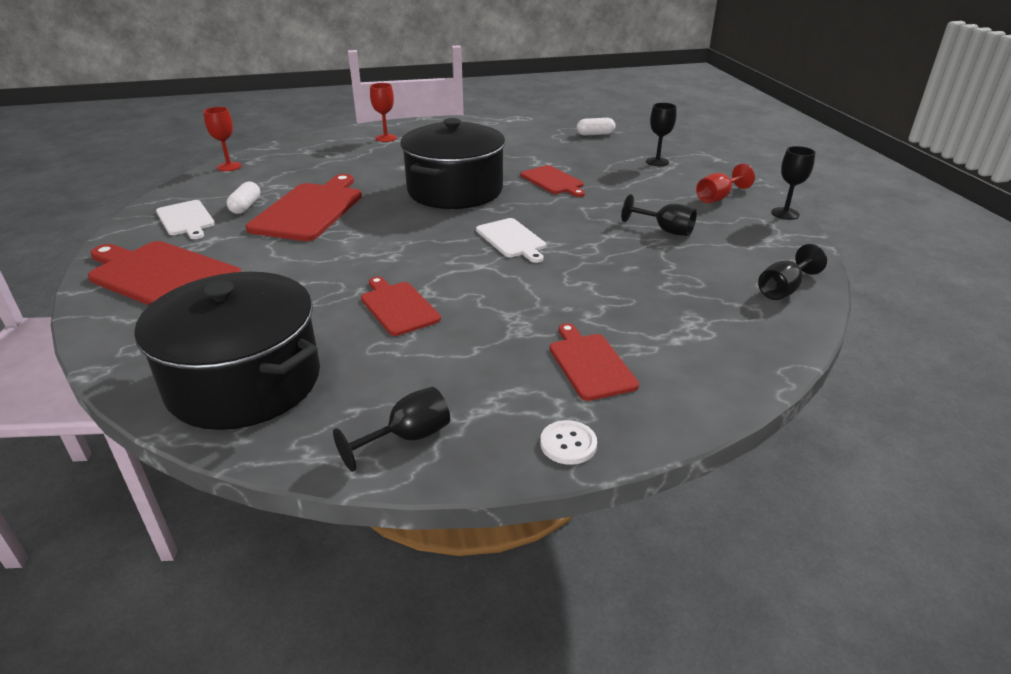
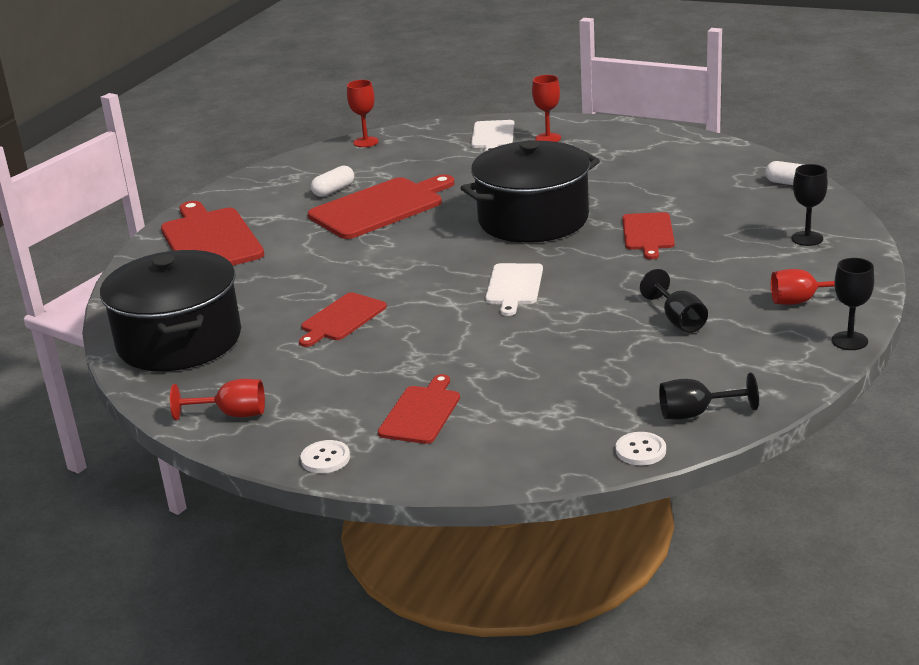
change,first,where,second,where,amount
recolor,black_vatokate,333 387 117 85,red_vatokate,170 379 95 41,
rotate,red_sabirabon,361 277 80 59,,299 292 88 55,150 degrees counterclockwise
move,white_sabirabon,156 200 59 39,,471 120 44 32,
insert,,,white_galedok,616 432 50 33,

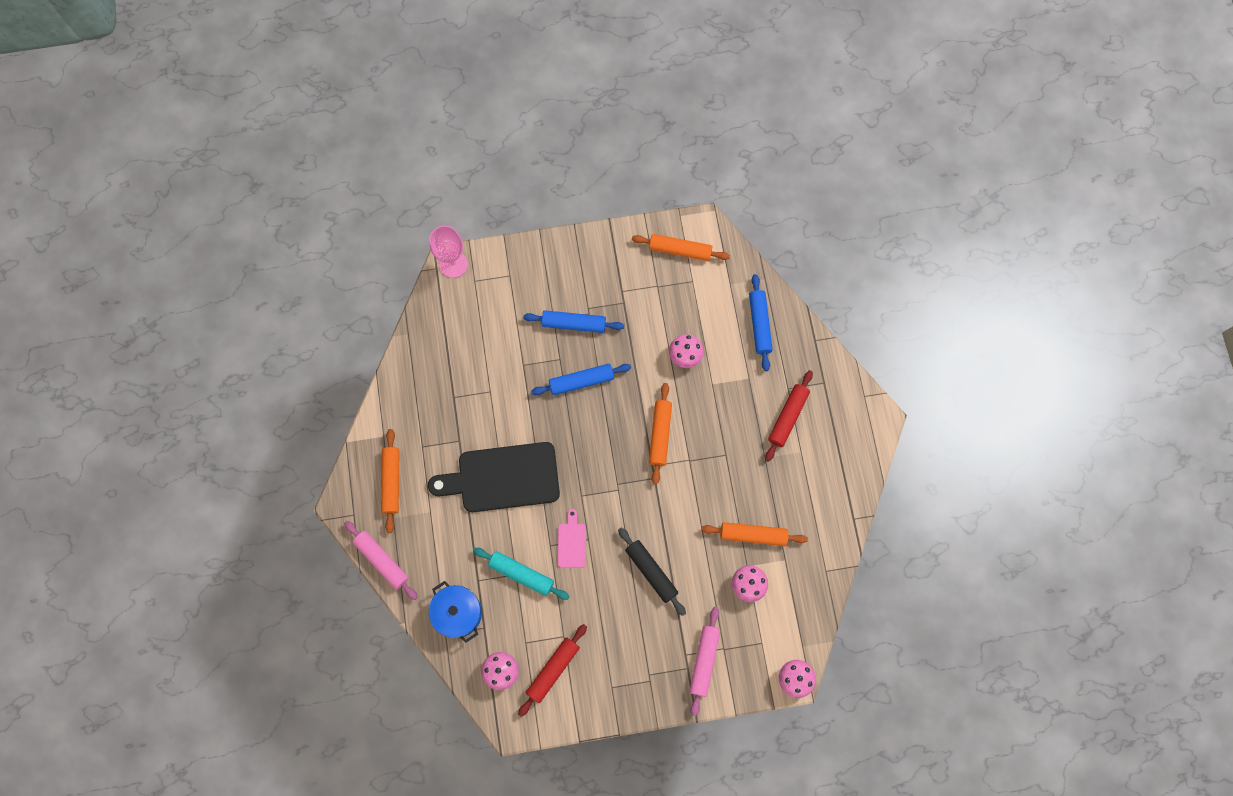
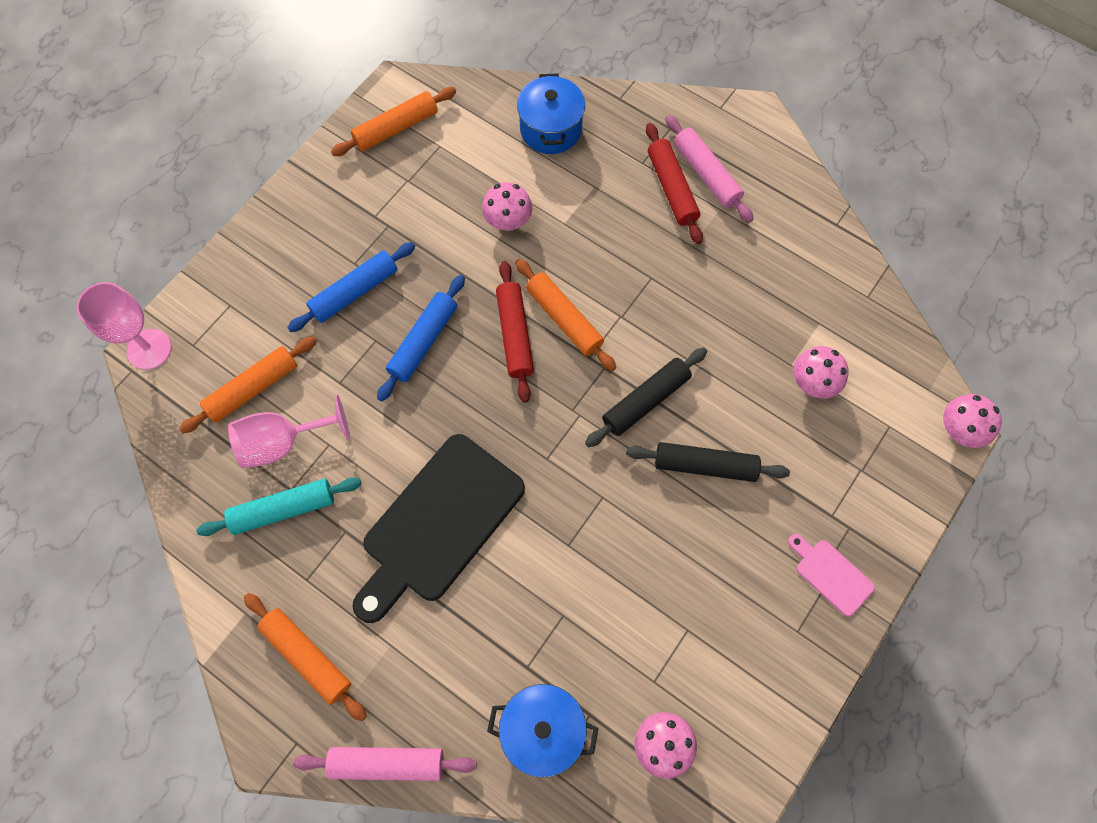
change,first,where,second,where,amount
move,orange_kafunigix,701 522 107 24,,179 336 138 98,
move,turquoise_kafunigix,473 548 96 52,,196 478 165 58,
insert,,,pink_vatokate,228 395 122 73,
move,red_kafunigix,518 624 69 93,,496 261 38 142,
replace,blue_kafunigix,749 274 24 97,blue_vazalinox,517 73 68 81,
insert,,,black_kafunigix,585 348 122 99,
move,pink_kafunigix,689 607 31 110,,665 115 89 108,
move,pink_sabirabon,558 509 28 59,,788 534 87 82,

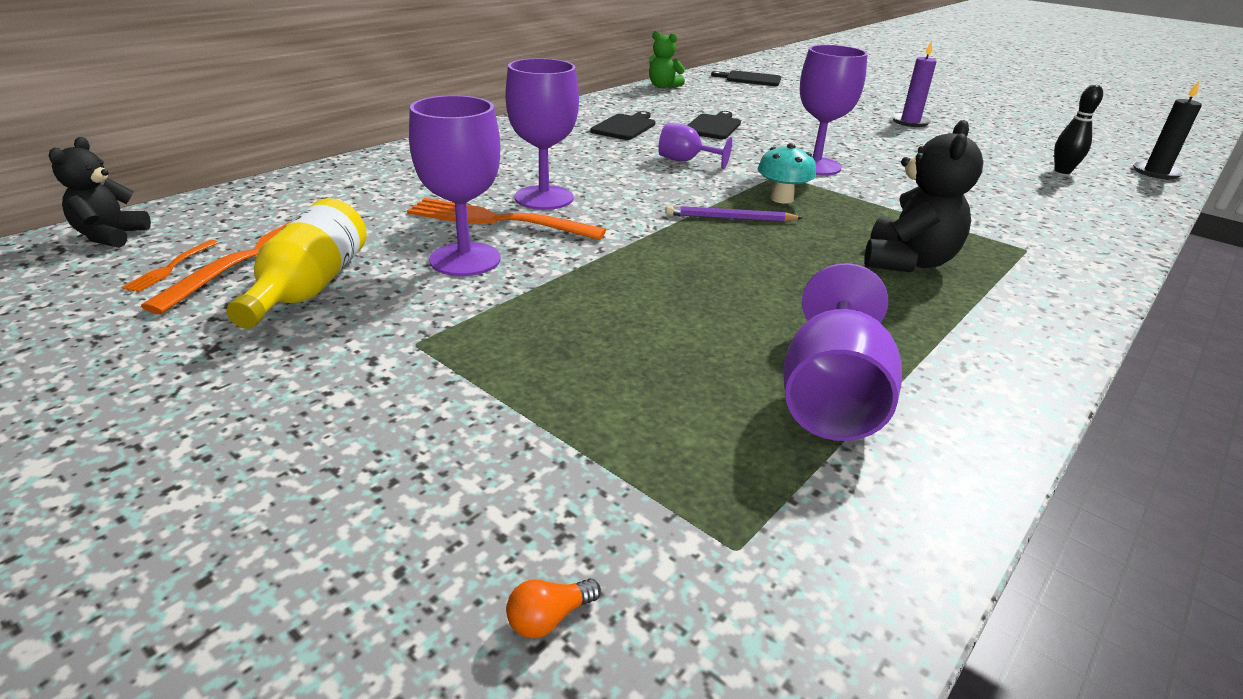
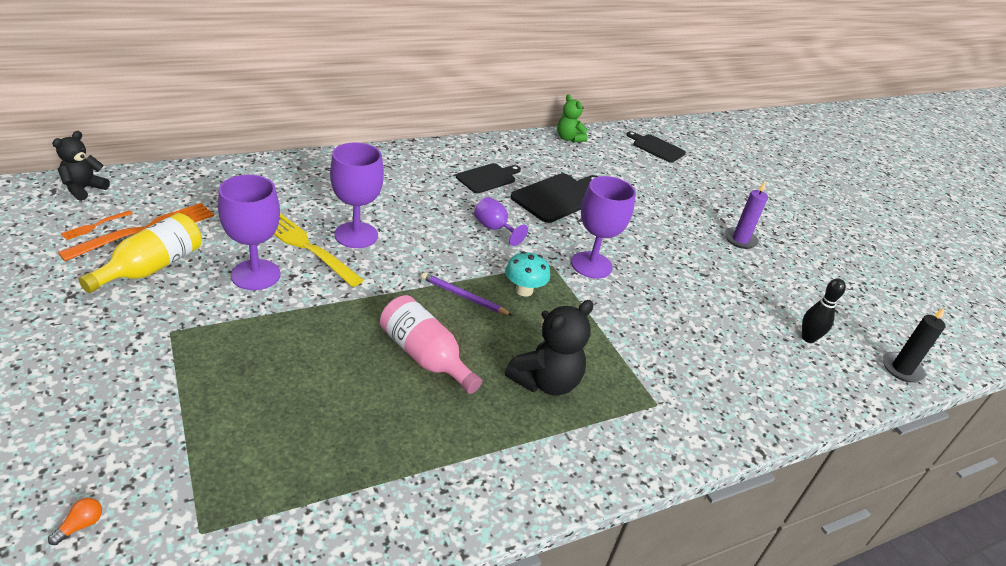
change,first,where,second,where,amount
rotate,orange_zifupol,506 578 95 60,,48 498 54 47,135 degrees clockwise
recolor,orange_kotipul,407 198 199 42,yellow_kotipul,274 213 90 74,
insert,,,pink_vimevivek,380 295 102 99,
resize,black_sabirabon,687 111 54 28,,511 173 88 50,x1.51
delete,purple_vatokate,783 263 119 178,,,

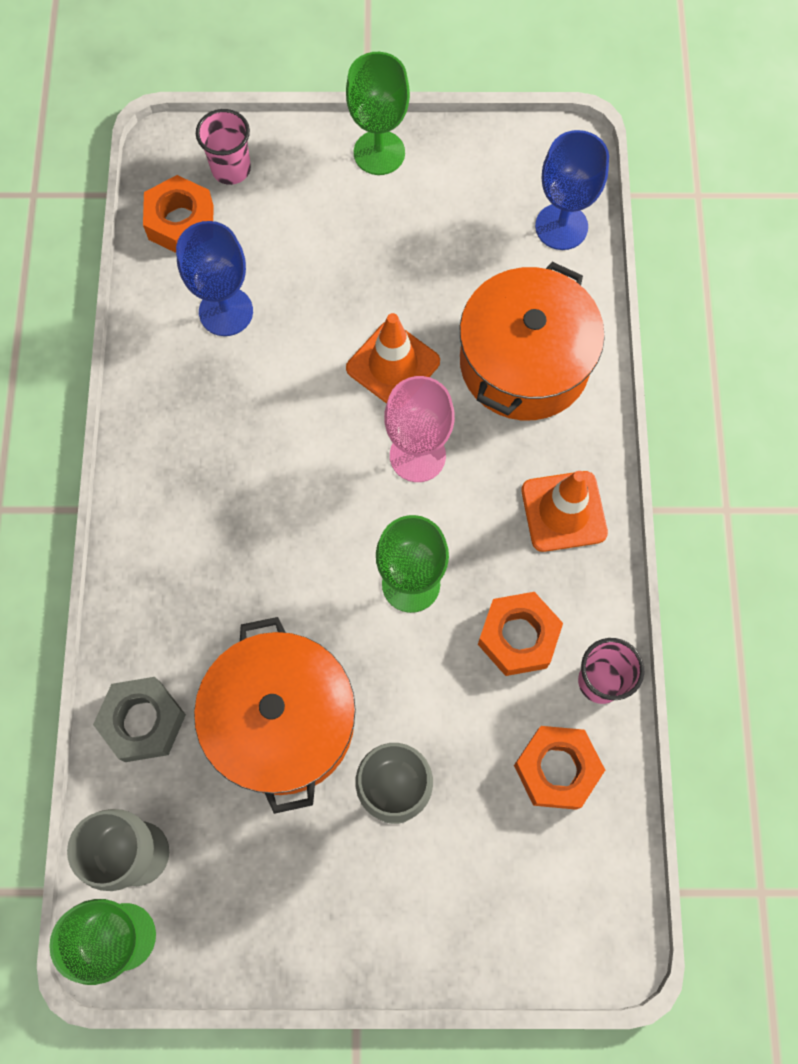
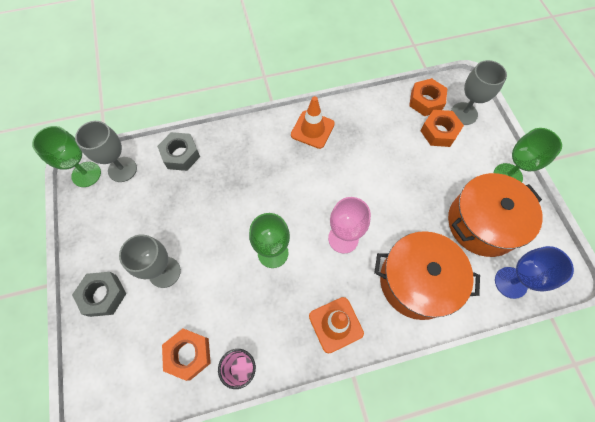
change,first,where,second,where,amount
insert,,,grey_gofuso,72 272 54 45,
move,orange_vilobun,346 313 94 91,,291 96 44 53,
move,orange_gofuso,478 592 85 84,,421 110 43 37,
move,orange_vazalinox,194 617 162 197,,448 173 95 84,
replace,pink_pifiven,196 109 55 76,grey_vatokate,451 60 56 65,
delete,blue_vatokate,176 221 77 115,,,

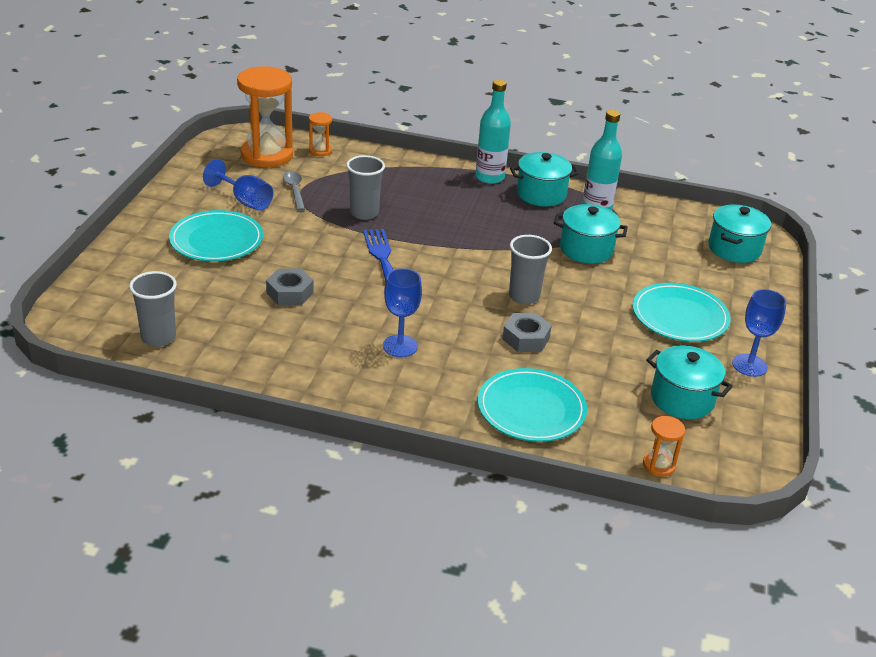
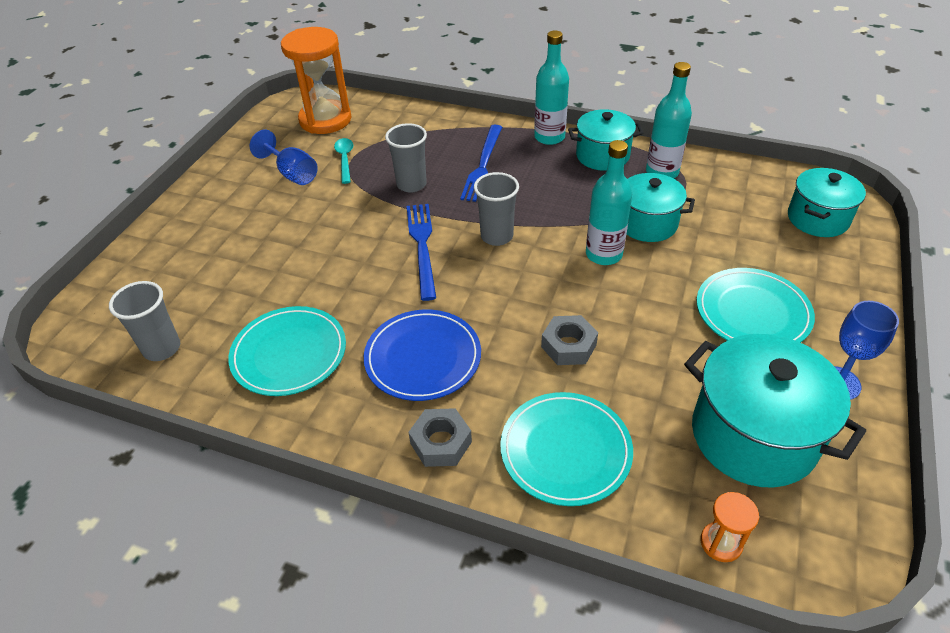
change,first,where,second,where,amount
move,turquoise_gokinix,169 210 94 52,,228 306 118 90,
recolor,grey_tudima,283 171 22 40,turquoise_tudima,334 138 19 46,
replace,blue_vatokate,383 268 39 89,blue_gokinix,364 310 117 91,
move,grey_gofuso,266 269 48 36,,408 408 64 59,
insert,,,blue_kotipul,460 125 42 77,
move,grey_pifiven,509 235 43 70,,474 172 45 74,
insert,,,turquoise_vimevivek,586 140 46 125,
resize,turquoise_vazalinox,646 345 87 74,,684 334 182 154,x1.58
delete,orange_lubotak,309 112 23 44,,,

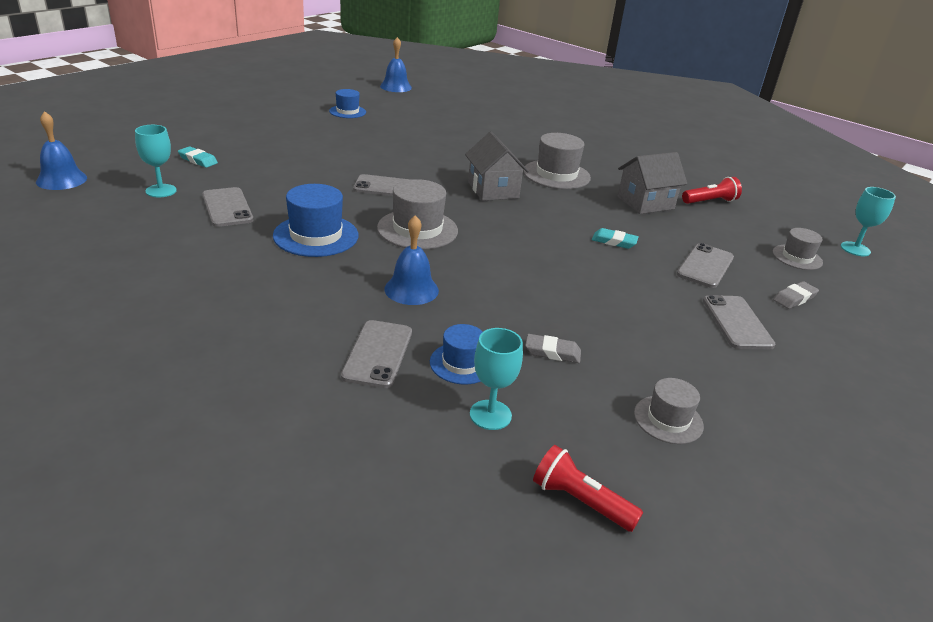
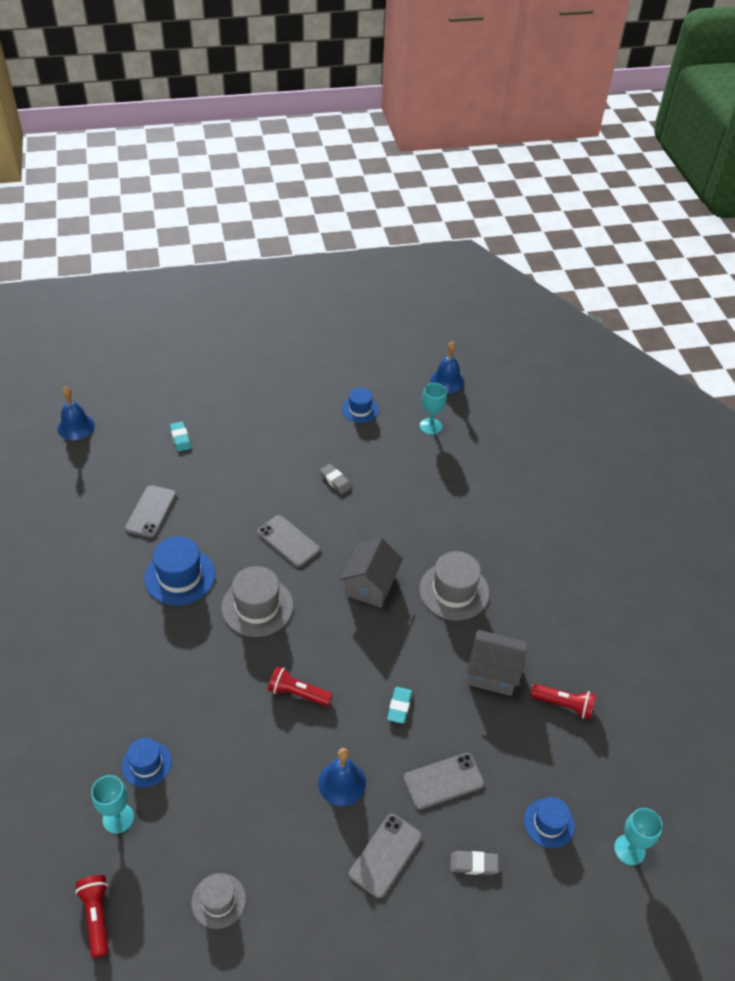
change,first,where,second,where,amount
insert,,,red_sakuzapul,268 666 65 40,
move,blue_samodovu,384 215 55 90,,318 748 48 58,
move,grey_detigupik,525 334 56 29,,320 464 32 30,
rotate,turquoise_detigupik,592 228 46 21,,387 687 25 37,45 degrees clockwise
move,turquoise_vatokate,135 125 42 72,,420 383 27 52,
recolor,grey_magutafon,772 228 51 42,blue_magutafon,524 797 51 51,
delete,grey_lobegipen,341 320 71 68,,,

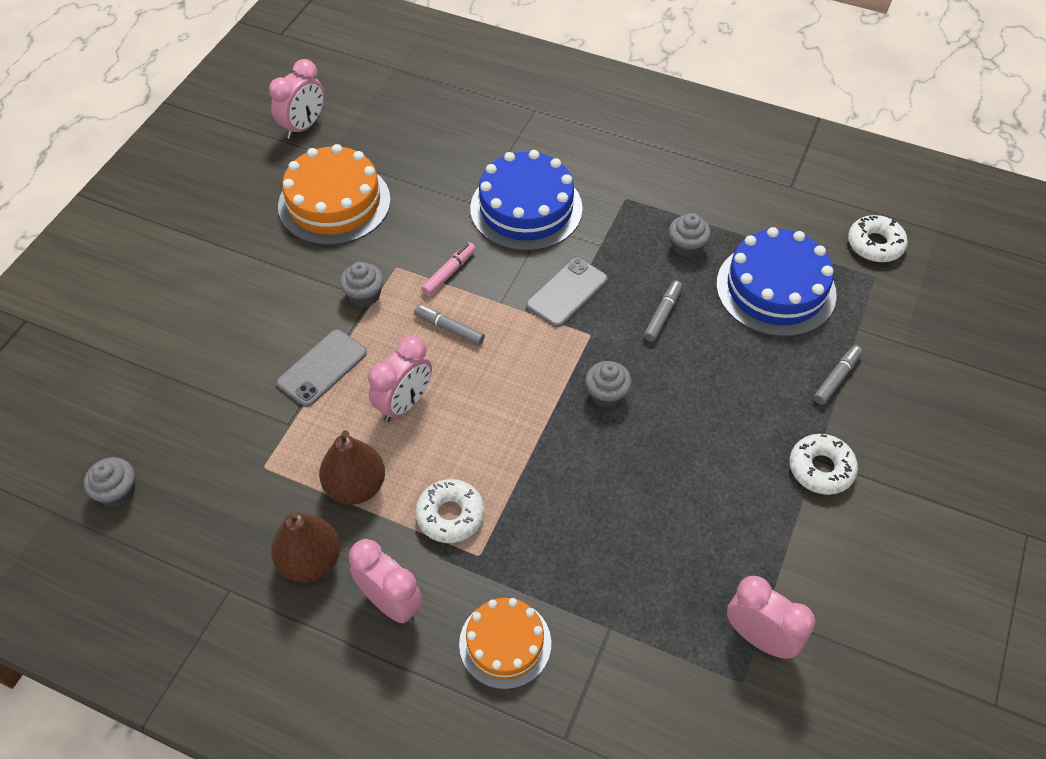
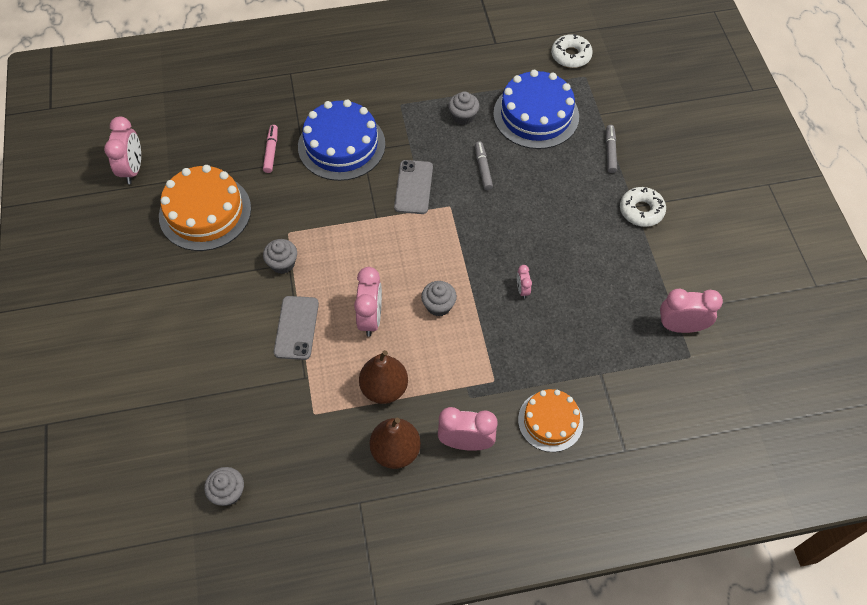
change,first,where,second,where,amount
move,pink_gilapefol,421 242 55 54,,263 125 15 48,
move,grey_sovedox,585 361 47 47,,421 281 36 35,
insert,,,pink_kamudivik,517 265 15 34,
delete,grey_gilapefol,414 305 71 41,,,
delete,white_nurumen,416 479 68 64,,,

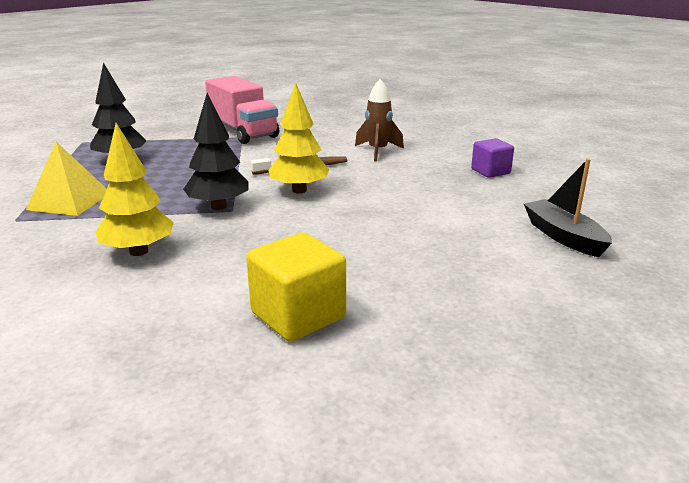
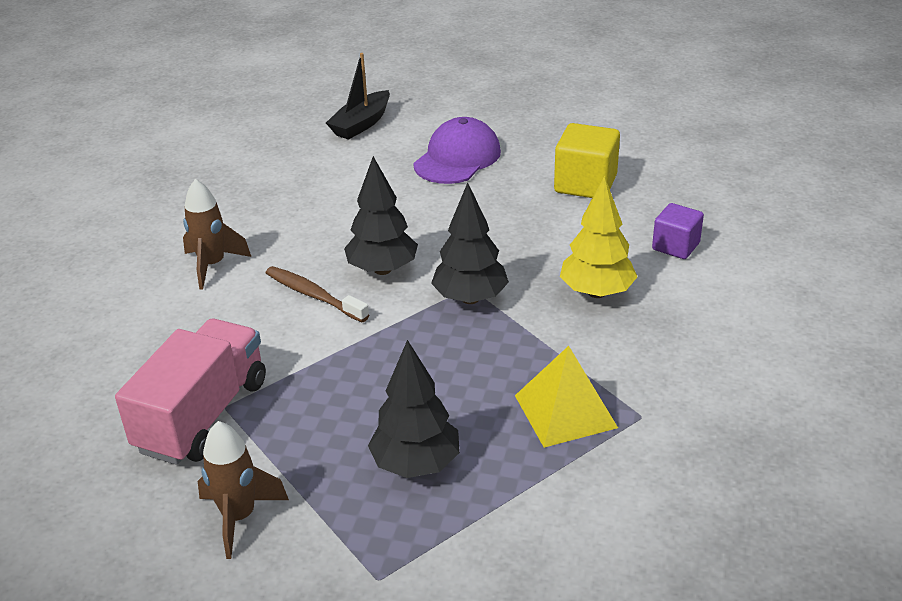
change,first,where,second,where,amount
insert,,,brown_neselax,198 421 91 138,
recolor,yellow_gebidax,268 82 61 111,black_gebidax,344 156 74 119,
insert,,,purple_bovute,413 117 88 67,
move,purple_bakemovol,471 138 43 40,,652 203 52 56,

